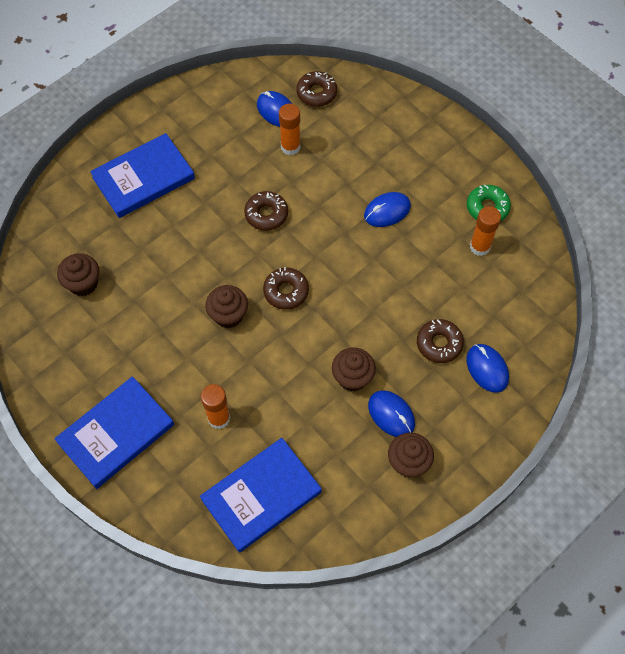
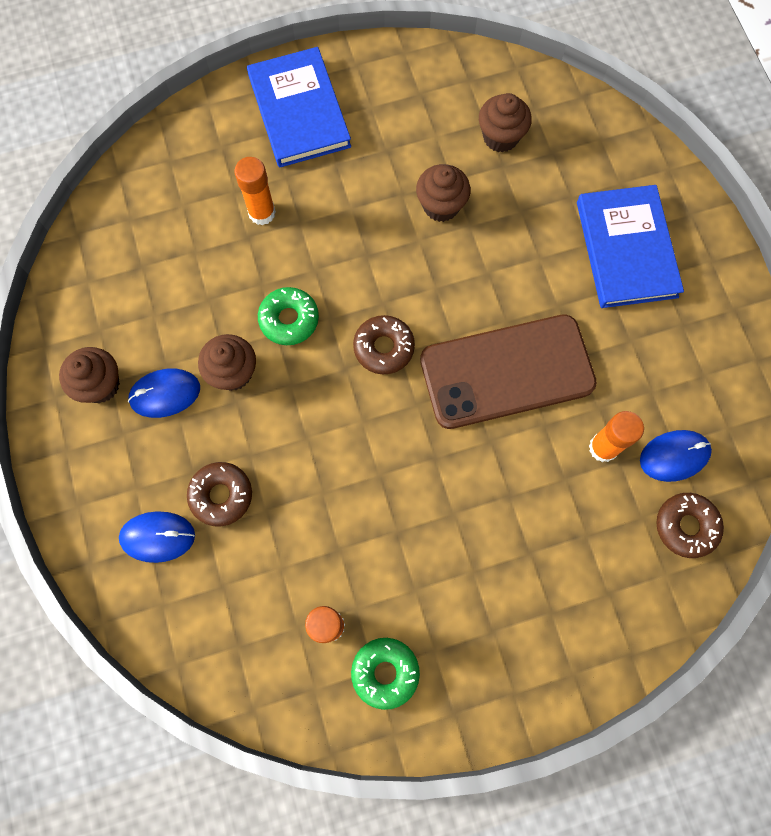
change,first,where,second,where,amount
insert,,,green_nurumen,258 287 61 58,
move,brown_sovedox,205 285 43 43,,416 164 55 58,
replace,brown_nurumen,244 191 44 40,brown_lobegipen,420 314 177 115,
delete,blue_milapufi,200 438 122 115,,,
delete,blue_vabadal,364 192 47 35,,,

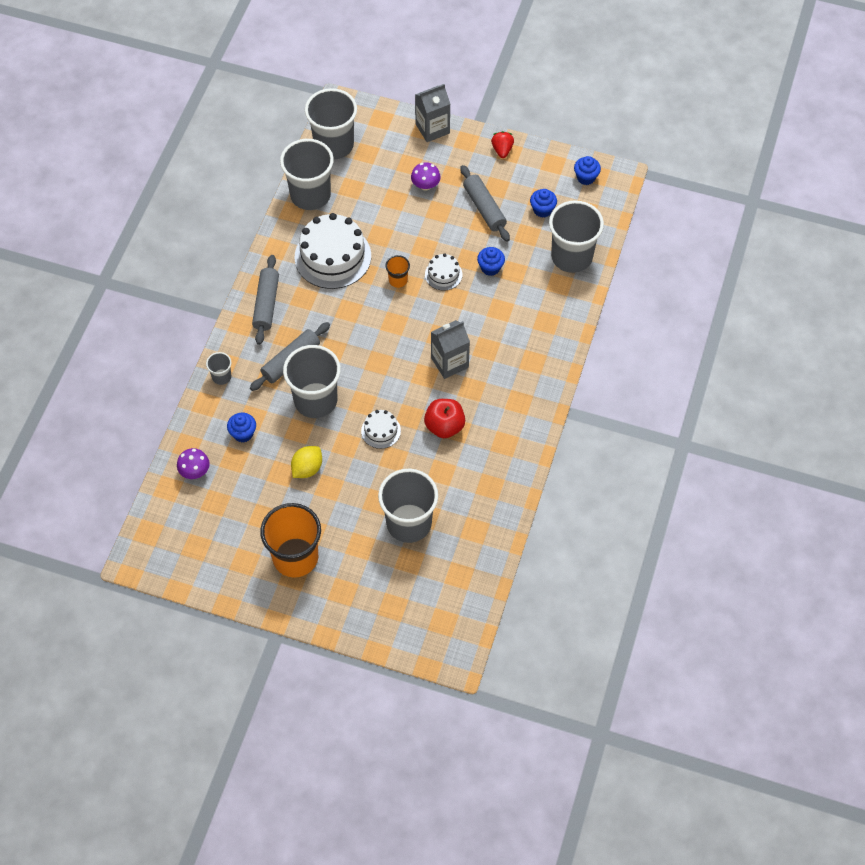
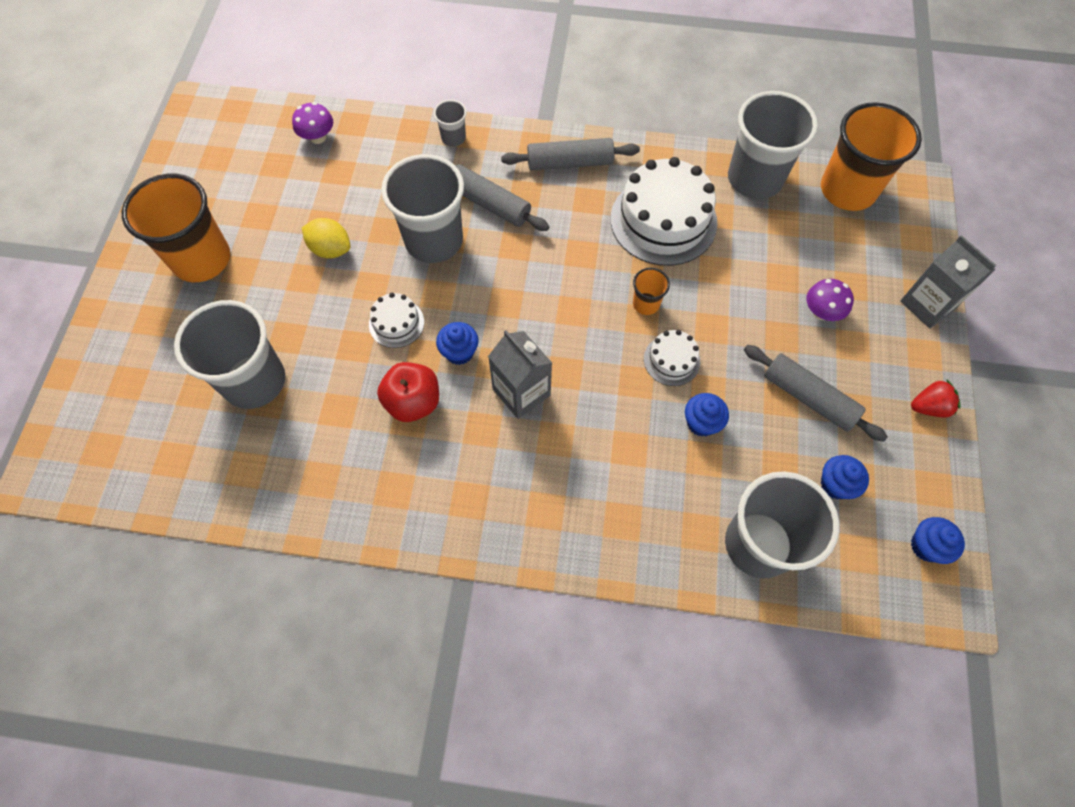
change,first,where,second,where,amount
move,blue_sovedox,227 413 29 30,,436 322 43 43,
rotate,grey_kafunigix,460 165 50 77,,744 345 144 97,75 degrees clockwise
recolor,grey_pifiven,305 88 52 71,orange_pifiven,821 102 101 109,

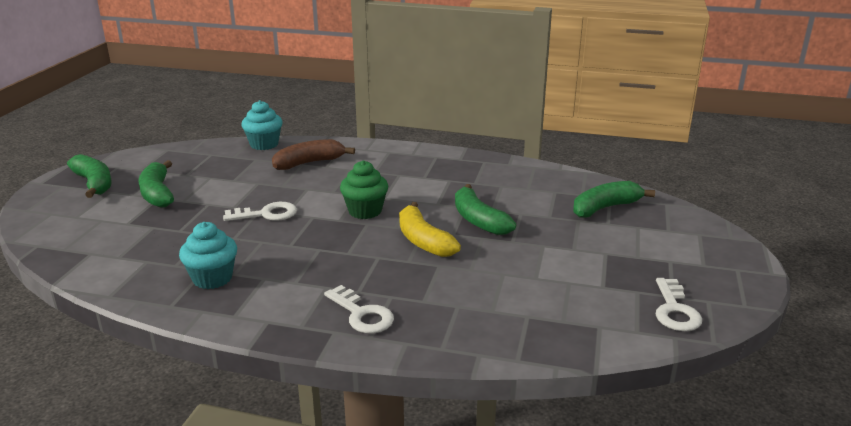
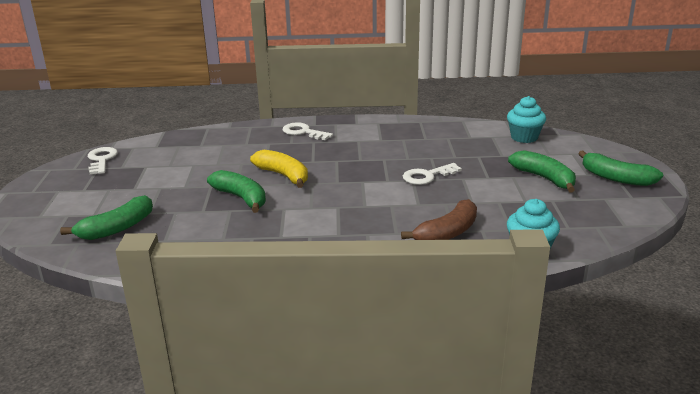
change,first,where,second,where,amount
move,turquoise_sovedox,179 222 58 67,,507 96 39 47,
delete,green_sovedox,340 160 48 59,,,

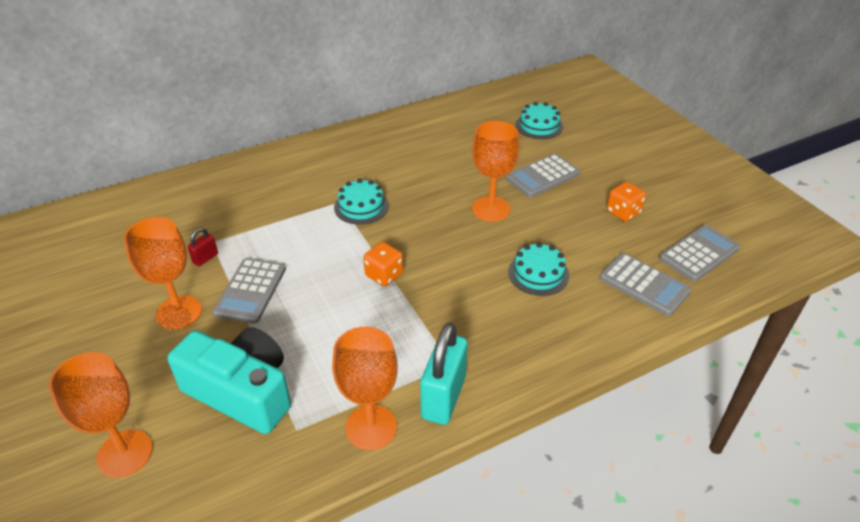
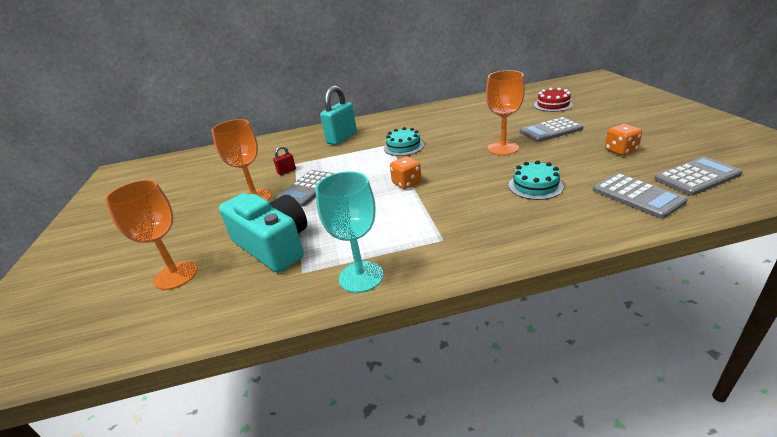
change,first,where,second,where,amount
recolor,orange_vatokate,332 327 66 123,turquoise_vatokate,315 171 68 122,
move,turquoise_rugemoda,420 322 48 103,,320 86 37 59,
recolor,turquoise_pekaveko,515 102 48 37,red_pekaveko,534 88 39 24,

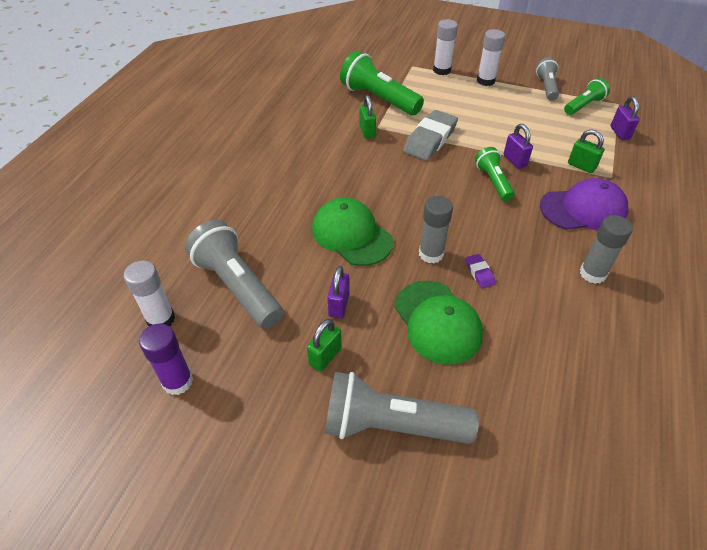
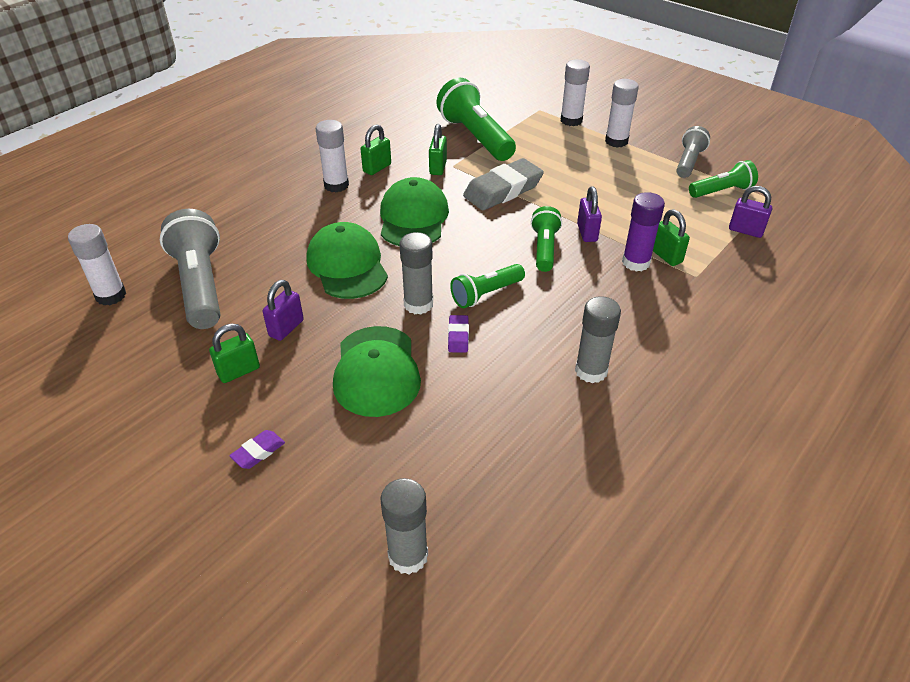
change,first,where,second,where,amount
replace,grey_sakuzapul,324 372 155 72,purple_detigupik,229 430 56 39,
insert,,,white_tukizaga,316 120 33 72,
insert,,,green_rugemoda,361 124 30 51,
insert,,,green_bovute,380 177 69 69,
insert,,,grey_tukizaga,381 478 47 96,
insert,,,green_sakuzapul,450 264 75 44,
move,purple_tukizaga,139 324 54 71,,622 192 43 80,
rotate,purple_rugemoda,611 96 28 44,,729 186 43 52,75 degrees counterclockwise
delete,purple_bovute,540 178 89 53,,,

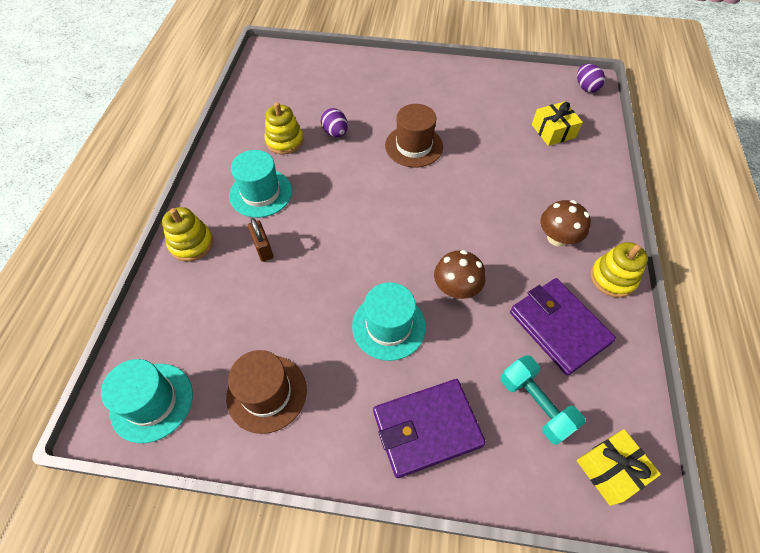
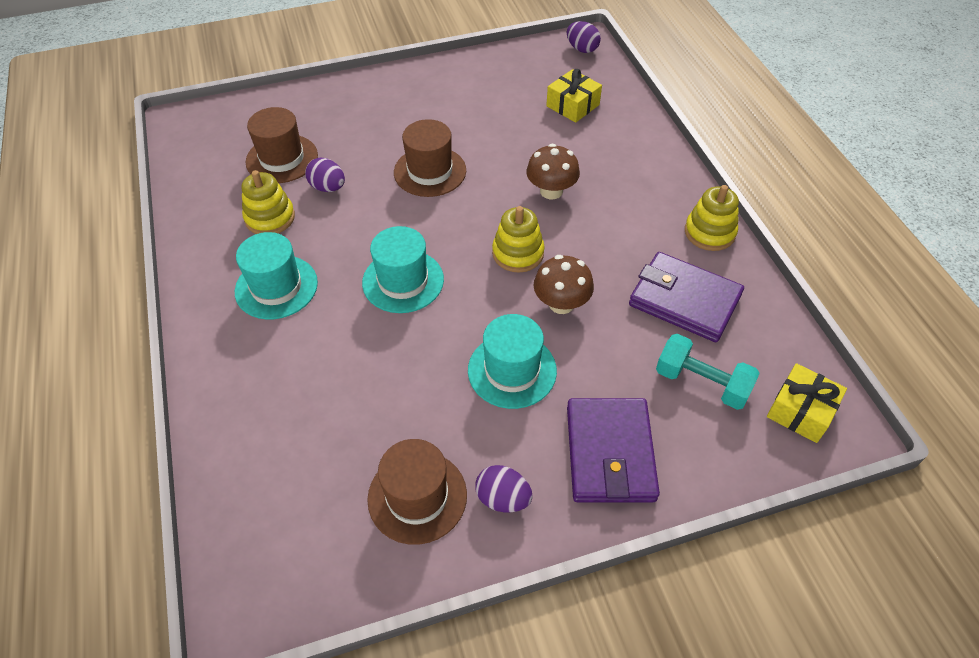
change,first,where,second,where,amount
insert,,,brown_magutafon,246 107 72 76,
move,turquoise_magutafon,101 359 92 84,,362 226 82 87,
insert,,,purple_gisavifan,475 465 58 47,
move,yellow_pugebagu,162 207 51 54,,492 206 52 67,
move,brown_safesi,540 200 51 46,,526 144 54 55,
rotate,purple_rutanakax,373 379 113 99,,567 398 93 104,45 degrees counterclockwise
delete,brown_rugemoda,248 218 25 44,,,

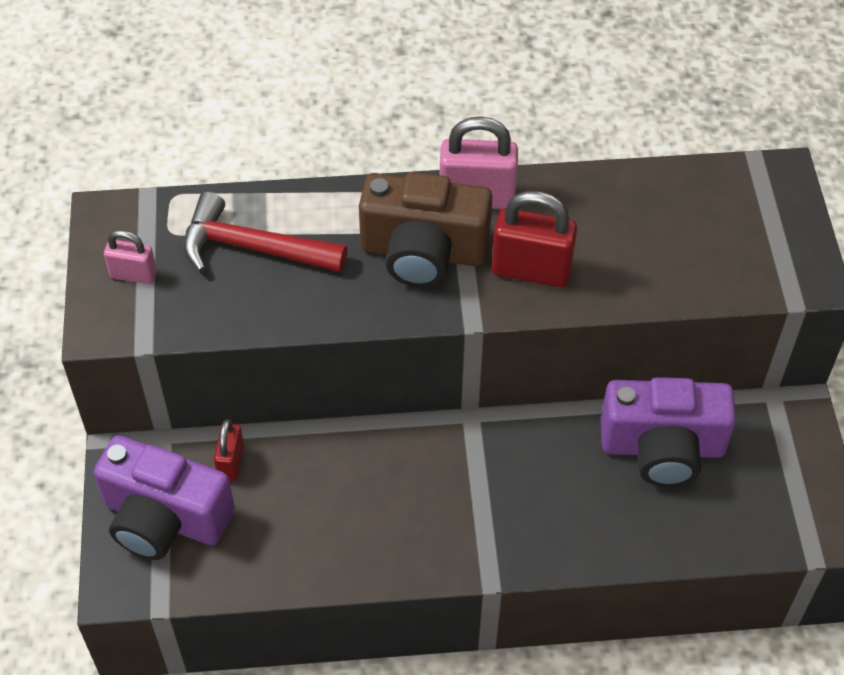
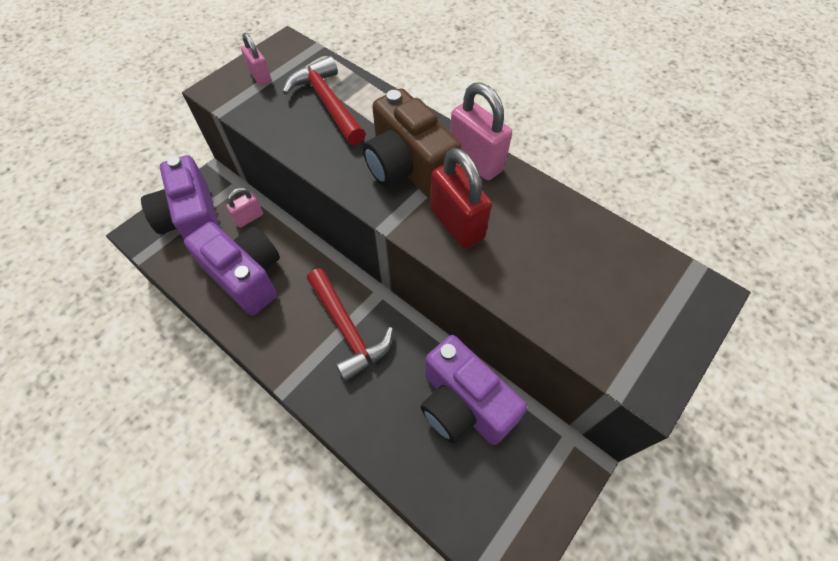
change,first,where,second,where,amount
insert,,,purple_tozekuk,184 222 96 93,
recolor,red_rugemoda,214 419 30 62,pink_rugemoda,226 187 37 41,
insert,,,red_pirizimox,307 268 86 113,

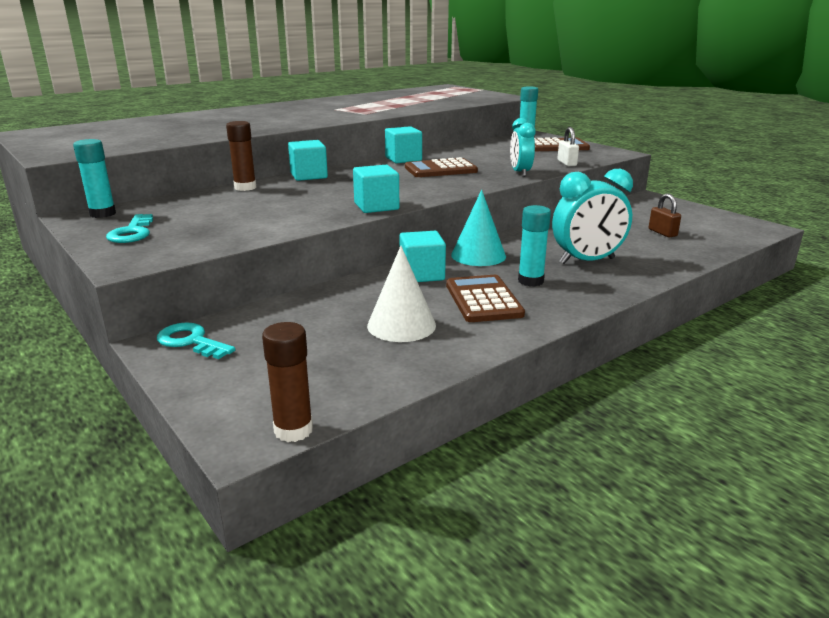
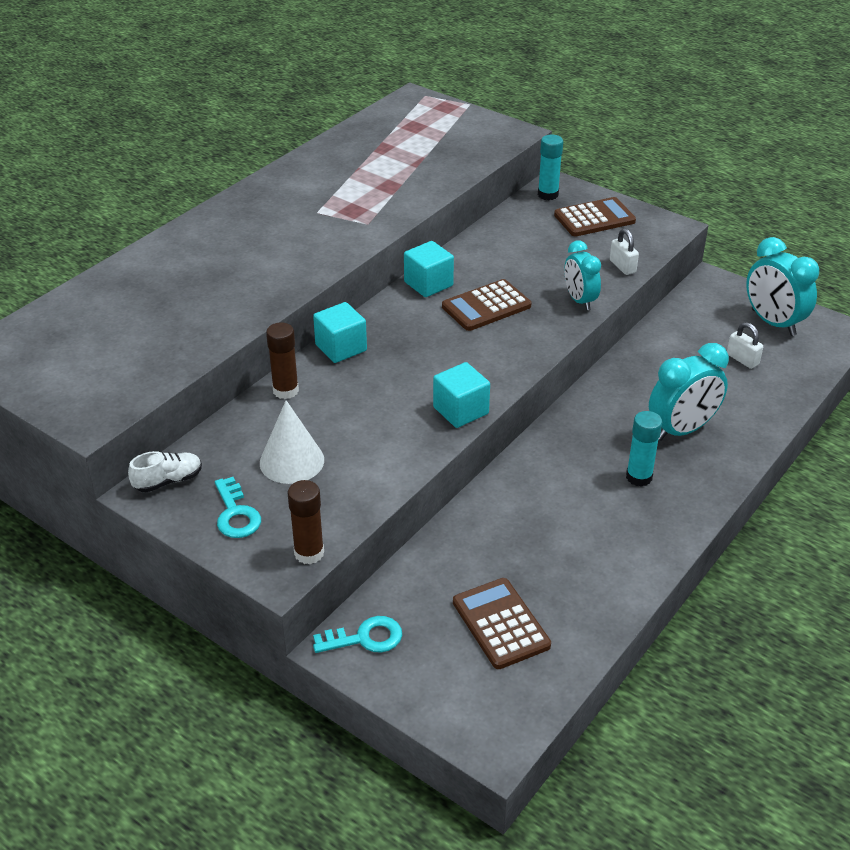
change,first,where,second,where,amount
replace,turquoise_tukizaga,73 139 43 79,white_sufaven,128 451 74 41,
move,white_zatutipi,367 246 69 96,,260 400 64 84,
move,brown_tukizaga,262 322 51 120,,288 480 36 84,
rotate,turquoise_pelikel,157 322 78 37,,313 616 89 37,150 degrees clockwise
move,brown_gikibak,446 275 79 47,,453 578 98 91,
recolor,brown_rugemoda,649 193 32 45,white_rugemoda,727 322 36 47,
insert,,,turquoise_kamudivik,746 237 73 99,
delete,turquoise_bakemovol,399 231 47 51,,,
delete,turquoise_zatutipi,451 190 55 76,,,

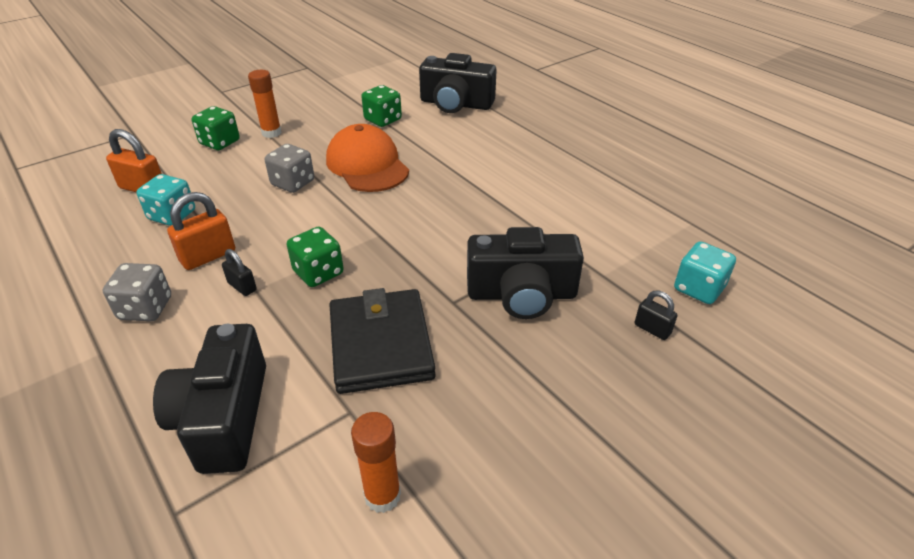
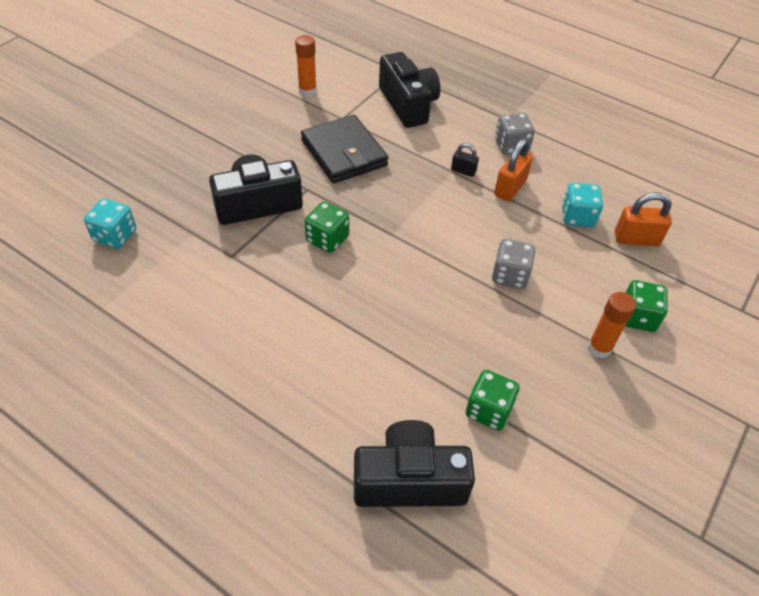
change,first,where,second,where,amount
move,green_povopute,287 227 57 60,,305 202 44 51,
delete,orange_bovute,326 124 83 68,,,
delete,black_rugemoda,635 291 43 49,,,

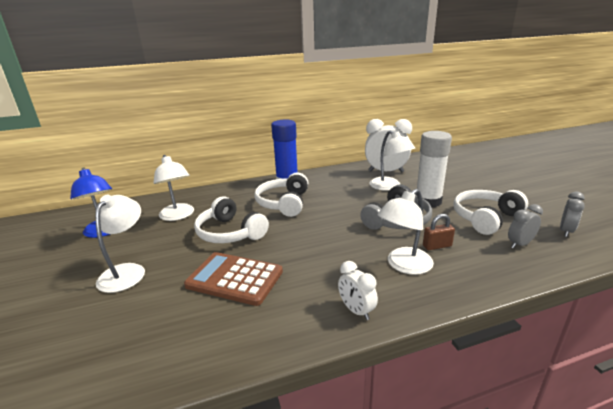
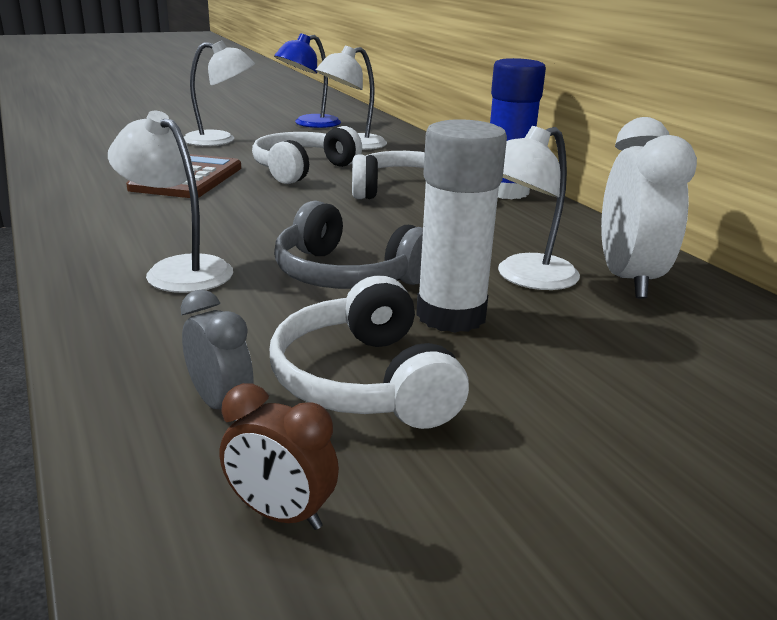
change,first,where,second,where,amount
recolor,grey_kamudivik,560 191 24 46,brown_kamudivik,220 383 119 147,
rotate,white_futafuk,453 190 75 45,,270 276 199 153,150 degrees counterclockwise
delete,white_kamudivik,338 261 40 59,,,
delete,brown_rugemoda,423 214 32 36,,,

